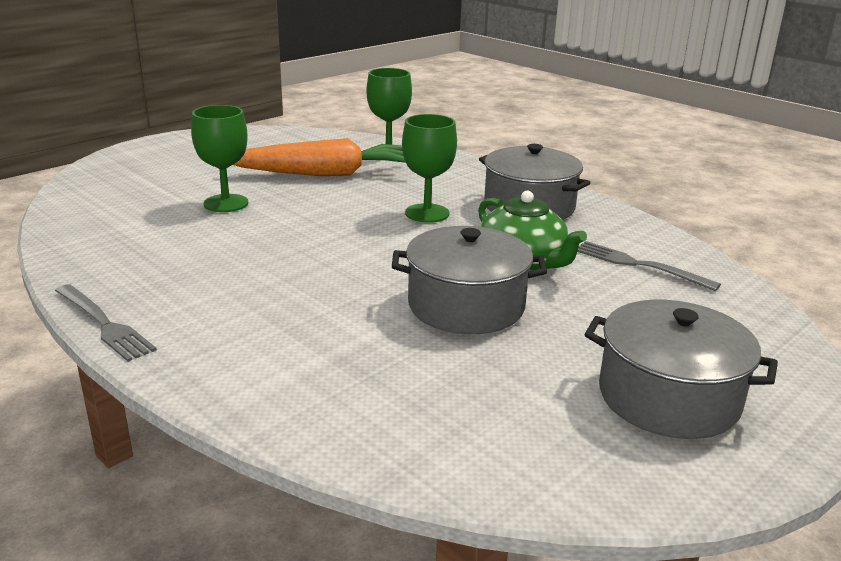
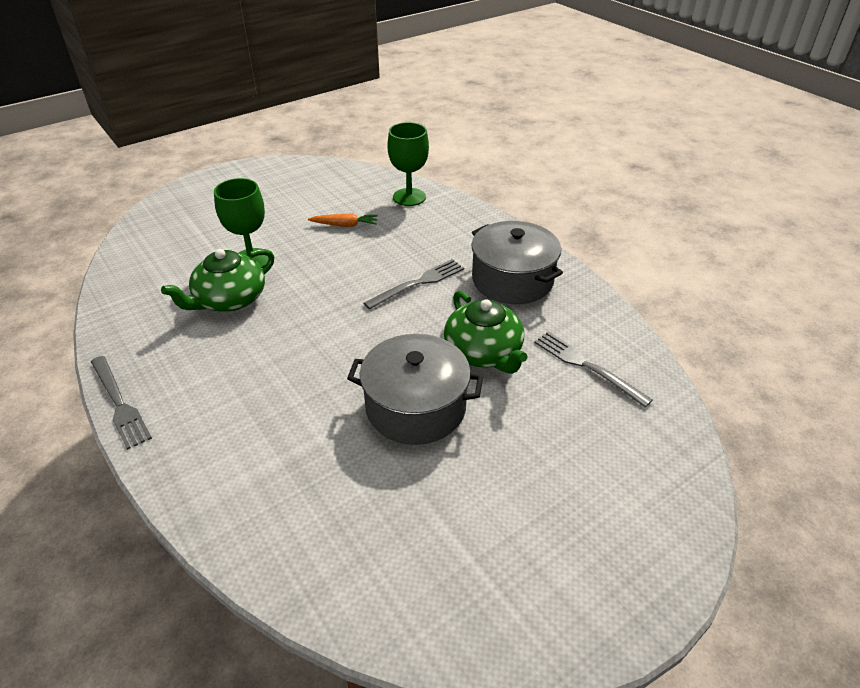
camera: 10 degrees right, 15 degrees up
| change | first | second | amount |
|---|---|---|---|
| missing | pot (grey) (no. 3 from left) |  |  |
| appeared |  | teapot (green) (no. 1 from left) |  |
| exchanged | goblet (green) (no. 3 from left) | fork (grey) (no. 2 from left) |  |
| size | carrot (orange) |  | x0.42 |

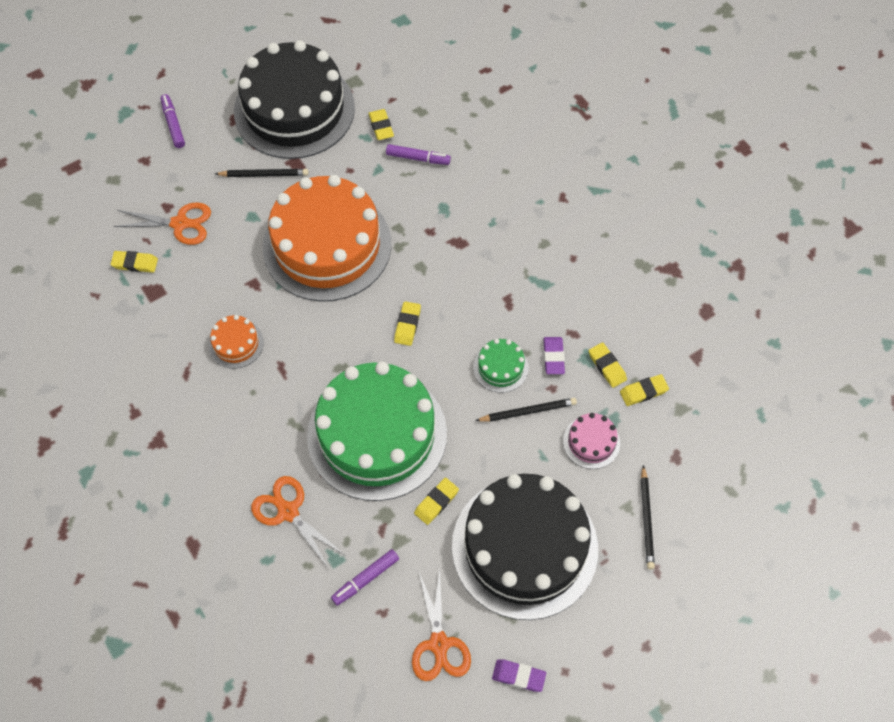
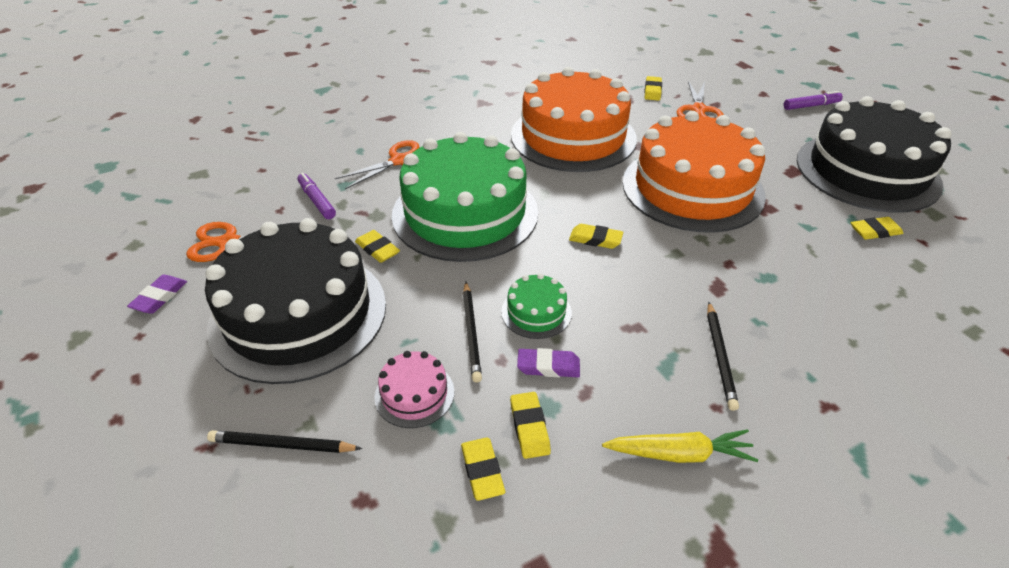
camera: 95 degrees right, 20 degrees down
| change | first | second | amount |
|---|---|---|---|
| missing | marker (purple) (no. 3 from left) |  |  |
| appeared |  | carrot (yellow) |  |
| relocated | pencil (black) (no. 1 from left in the first image) | pencil (black) (no. 3 from left) |  |
| spun | eraser (yellow) (no. 5 from left in the first image) | eraser (yellow) (no. 3 from left) | 75 degrees counterclockwise |
| size | cake (orange) (no. 1 from left) |  | x2.45 |

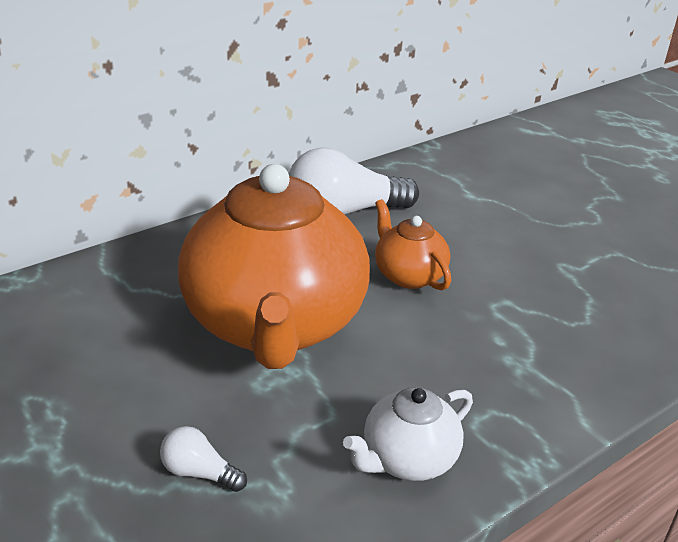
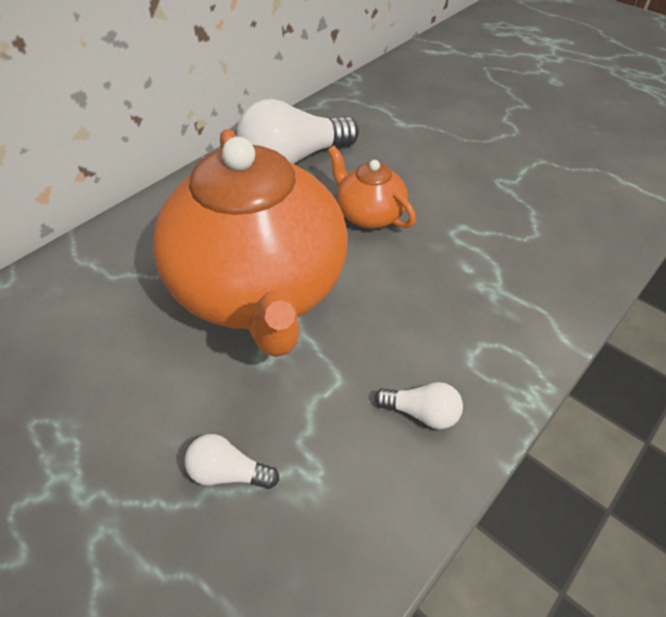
camera: 10 degrees left, 15 degrees up
| change | first | second | amount |
|---|---|---|---|
| exchanged | teapot (white) | light bulb (white) (no. 3 from left) |  |

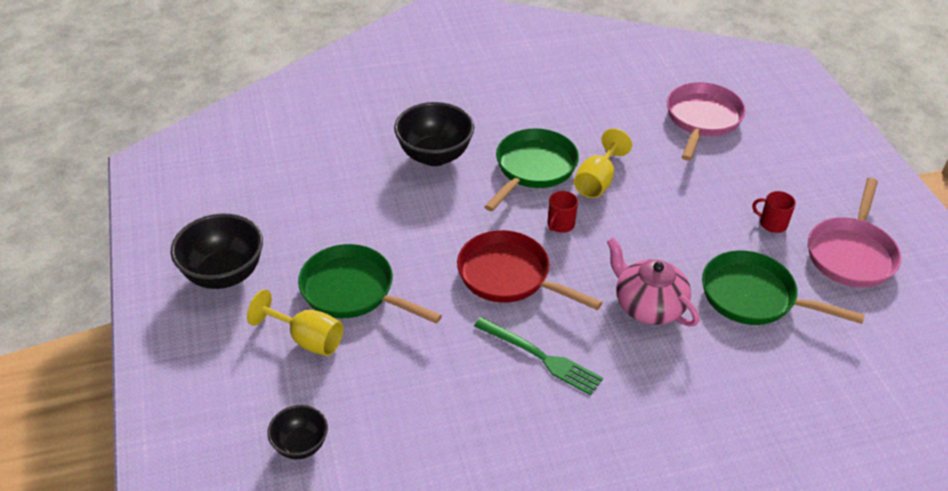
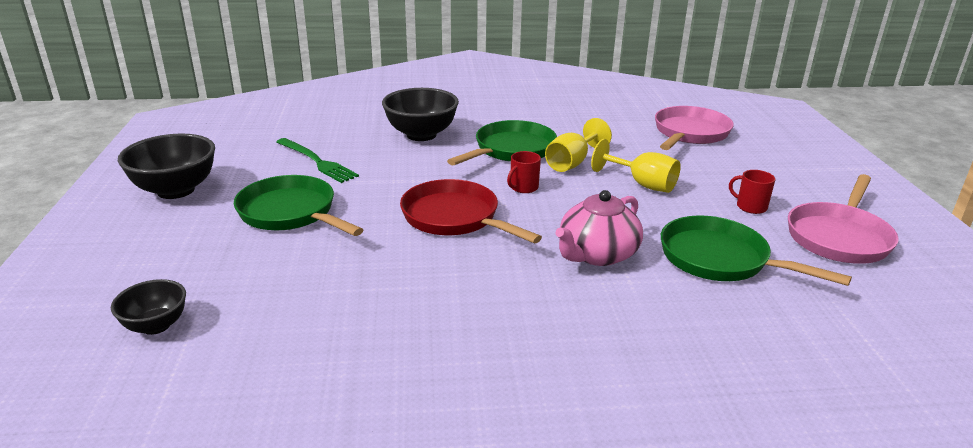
camera: 10 degrees right, 15 degrees down
| change | first | second | amount |
|---|---|---|---|
| relocated | goblet (yellow) (no. 1 from left in the first image) | goblet (yellow) (no. 2 from left) |  |
| relocated | fork (green) |  |  |
| spun | teapot (pink) |  | 105 degrees counterclockwise |

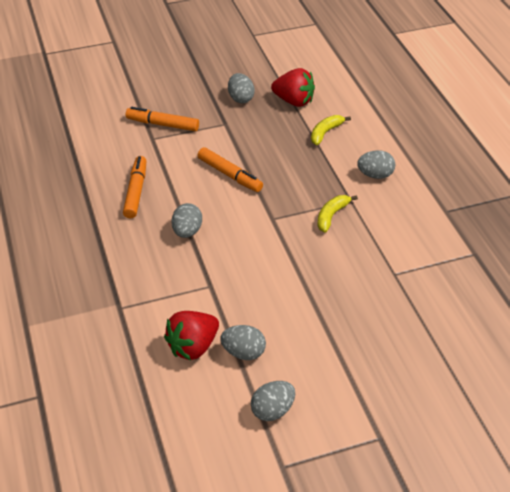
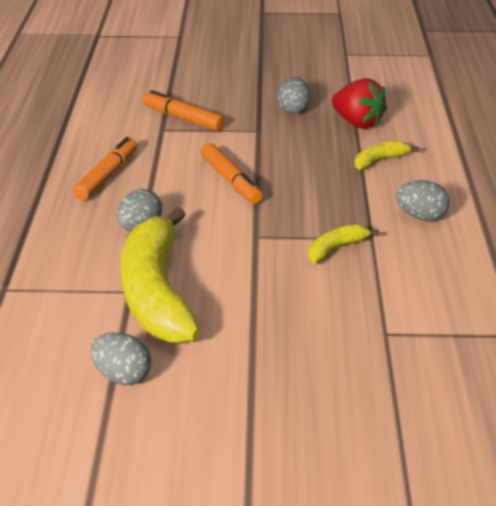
camera: 20 degrees right, 10 degrees down
| change | first | second | amount |
|---|---|---|---|
| missing | strawberry (red) (no. 1 from left) |  |  |
| missing | egg (grey) (no. 4 from left) |  |  |
| appeared |  | banana (yellow) (no. 1 from left) |  |

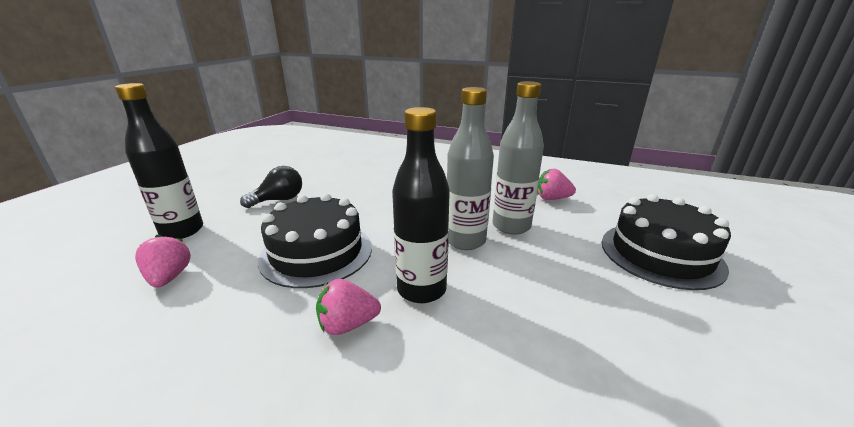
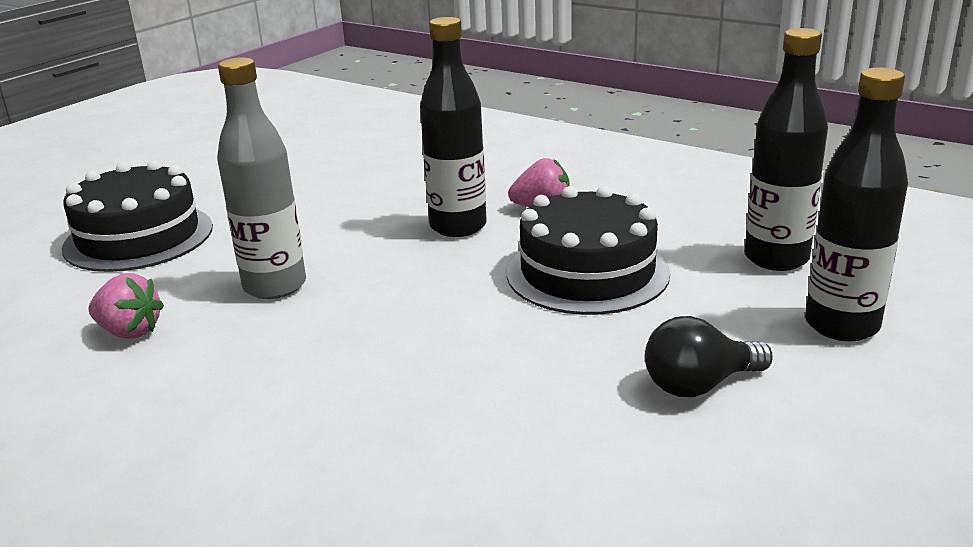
camera: 165 degrees left, 0 degrees up
| change | first | second | amount |
|---|---|---|---|
| missing | bottle (grey) (no. 1 from left) |  |  |
| exchanged | strawberry (pink) (no. 1 from left) | bottle (black) (no. 2 from left) |  |

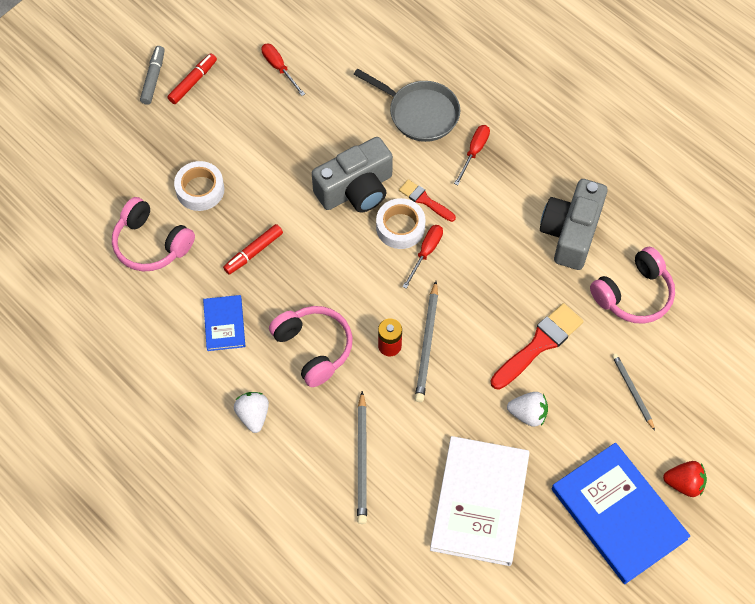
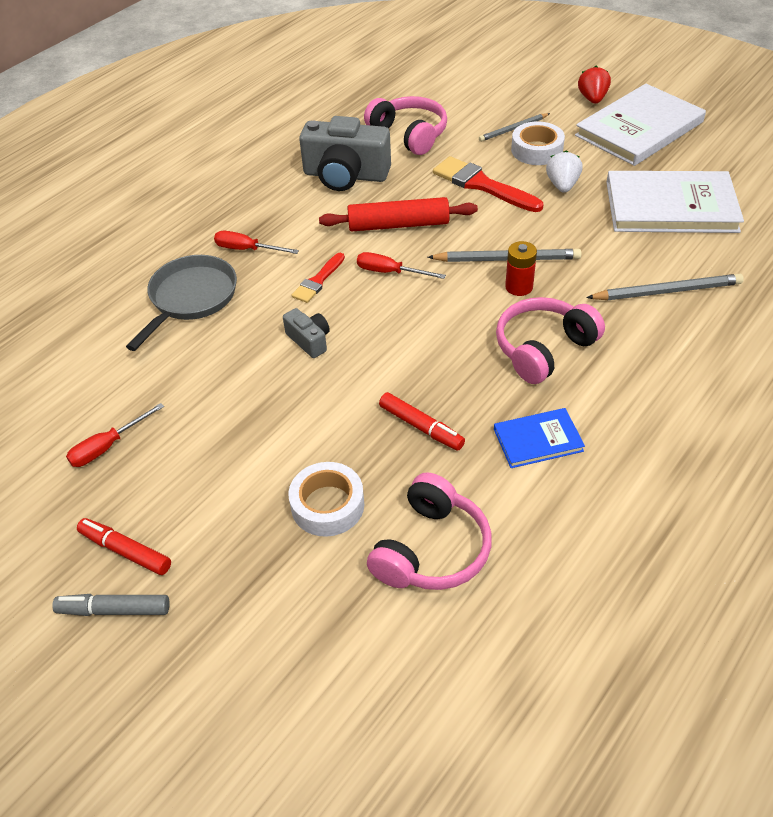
camera: 95 degrees left, 15 degrees down
| change | first | second | amount |
|---|---|---|---|
| missing | strawberry (white) (no. 1 from left) |  |  |
| appeared |  | rolling pin (red) |  |
| relocated | tape (white) (no. 2 from left) |  |  |
| colour | book (blue) (no. 2 from left) | book (white) (no. 1 from left) |  |
| size | camera (grey) (no. 1 from left) |  | x0.48 |

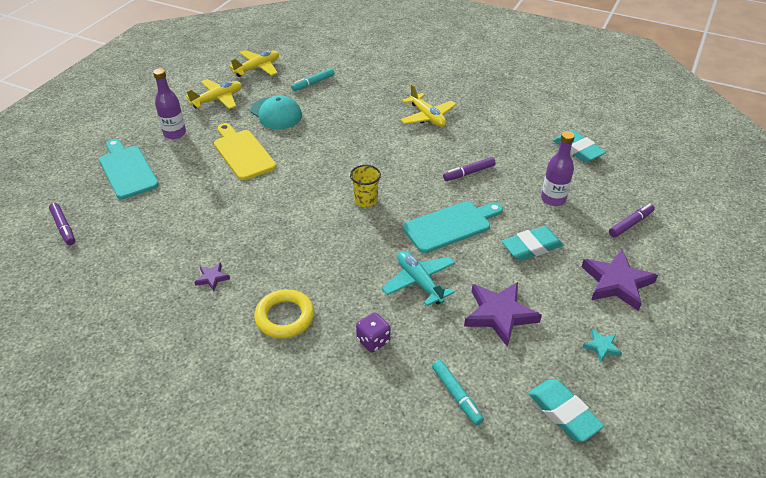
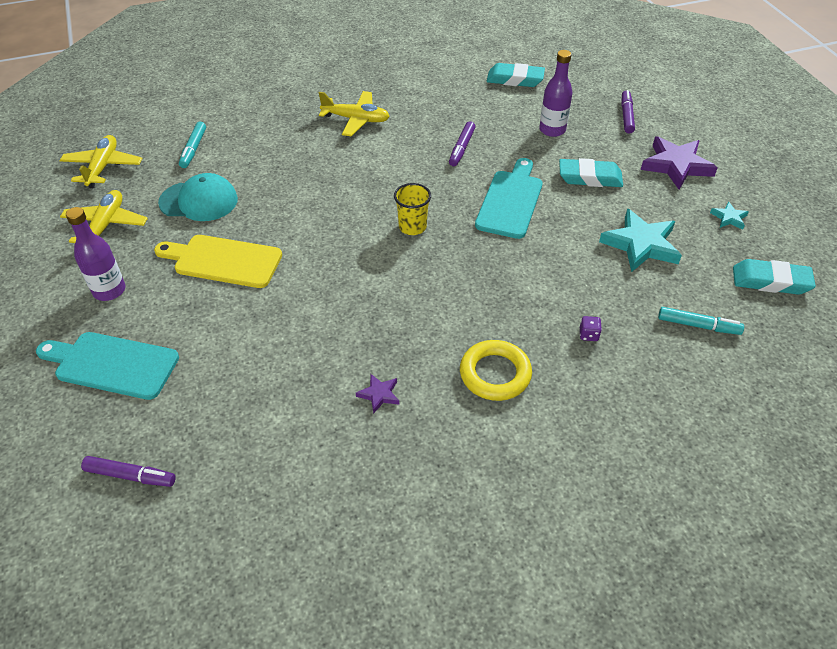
camera: 45 degrees left, 5 degrees up
| change | first | second | amount |
|---|---|---|---|
| missing | plane (turquoise) |  |  |
| colour | star (purple) (no. 2 from left) | star (turquoise) (no. 1 from left) |  |
| spun | eraser (turquoise) (no. 1 from left in the first image) | eraser (turquoise) (no. 2 from left) | 75 degrees clockwise |
| size | dice (purple) |  | x0.63 |

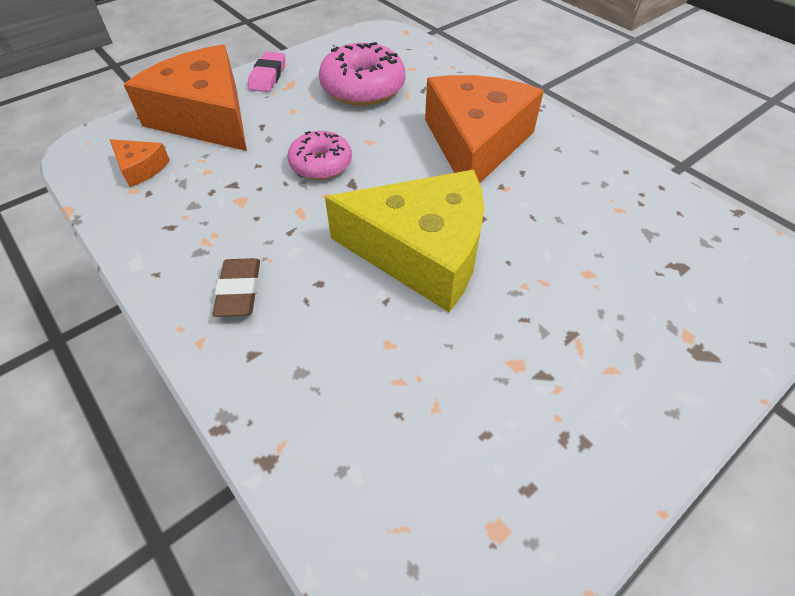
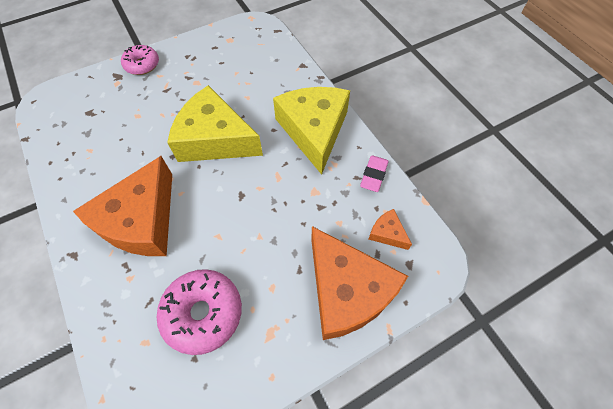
camera: 170 degrees left, 10 degrees up
| change | first | second | amount |
|---|---|---|---|
| relocated | eraser (pink) |  |  |
| relocated | donut (pink) (no. 1 from left) |  |  |
| exchanged | eraser (brown) | cheese (yellow) (no. 2 from left) |  |

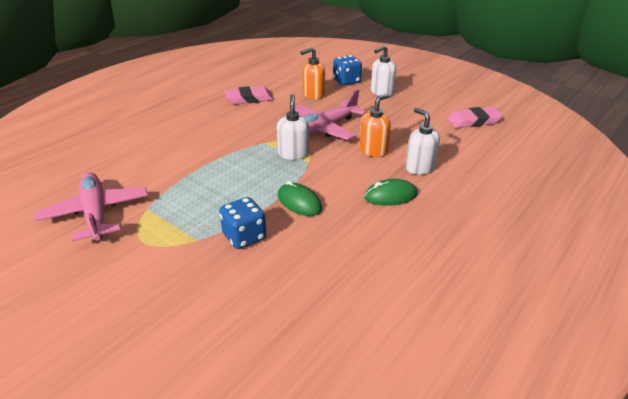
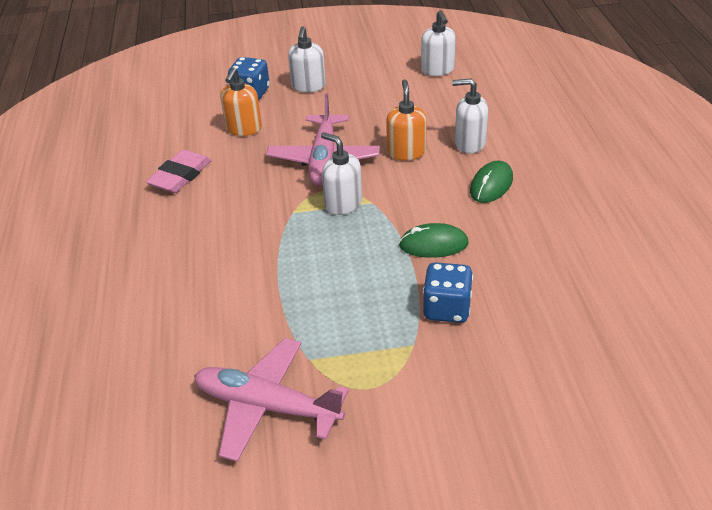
camera: 45 degrees left, 5 degrees up
| change | first | second | amount |
|---|---|---|---|
| exchanged | eraser (pink) (no. 2 from left) | soap dispenser (white) (no. 3 from left) |  |

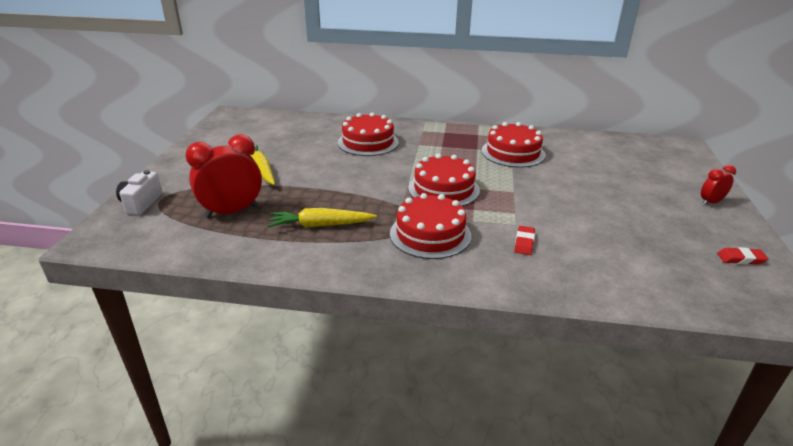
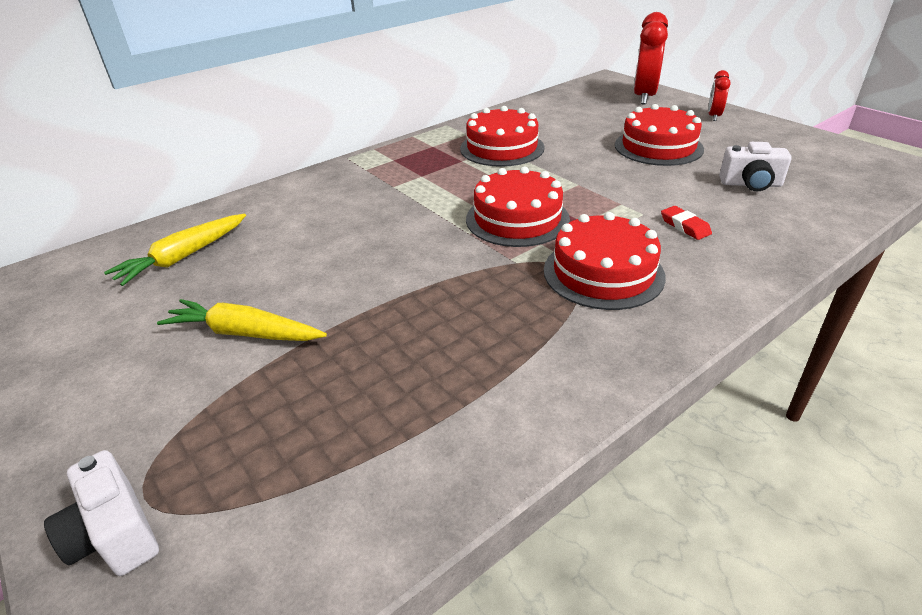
camera: 45 degrees left, 5 degrees up
| change | first | second | amount |
|---|---|---|---|
| missing | eraser (red) (no. 2 from left) |  |  |
| appeared |  | camera (white) (no. 2 from left) |  |
| relocated | clock (red) (no. 1 from left) |  |  |
| relocated | carrot (yellow) (no. 2 from left in the first image) | carrot (yellow) (no. 1 from left) |  |
| relocated | cake (red) (no. 1 from left in the first image) | cake (red) (no. 4 from left) |  |

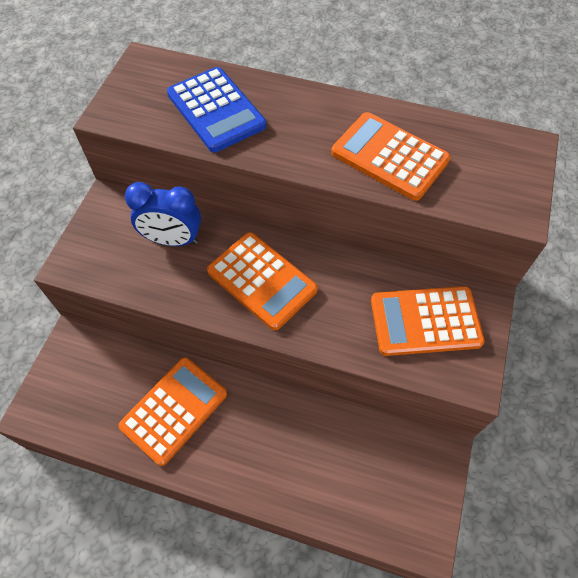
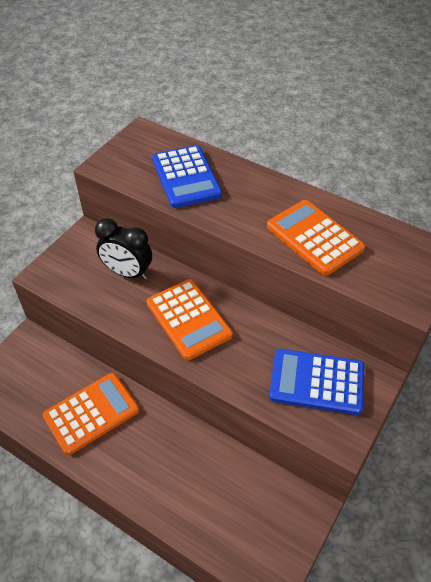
camera: 15 degrees right, 10 degrees down
| change | first | second | amount |
|---|---|---|---|
| colour | clock (blue) | clock (black) |  |
| colour | calculator (orange) (no. 4 from left) | calculator (blue) (no. 2 from left) |  |

